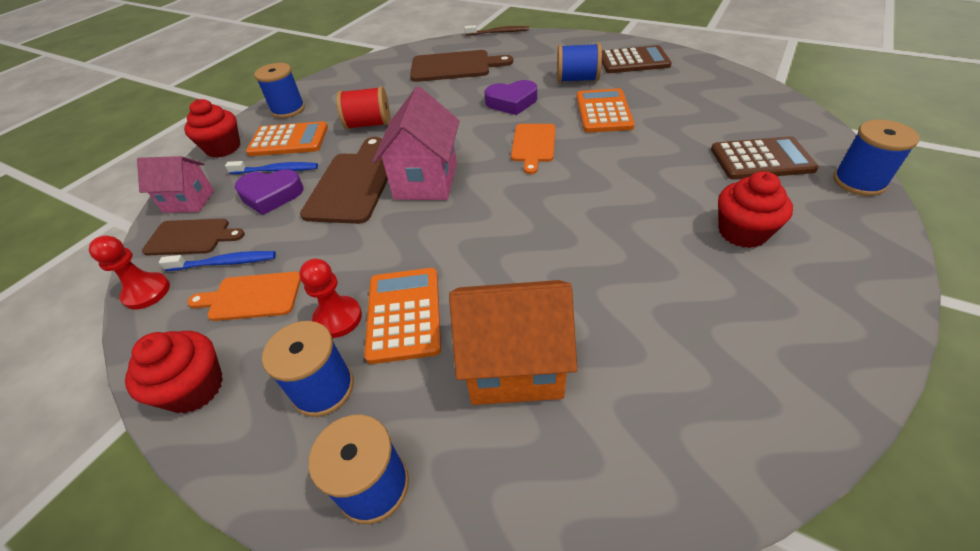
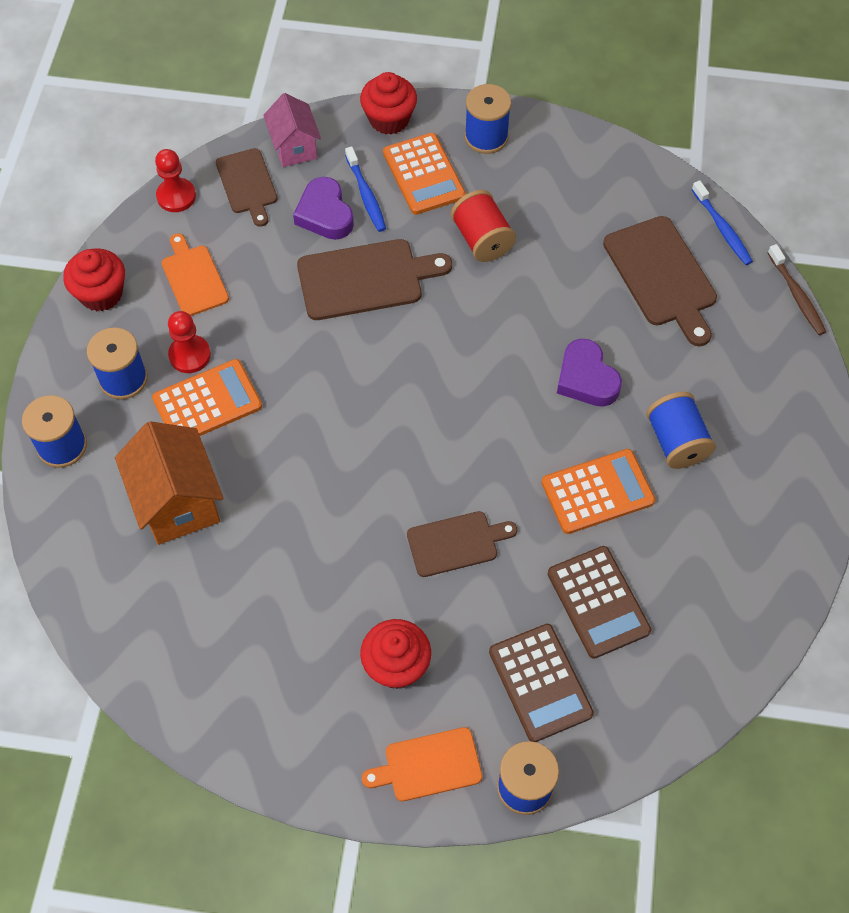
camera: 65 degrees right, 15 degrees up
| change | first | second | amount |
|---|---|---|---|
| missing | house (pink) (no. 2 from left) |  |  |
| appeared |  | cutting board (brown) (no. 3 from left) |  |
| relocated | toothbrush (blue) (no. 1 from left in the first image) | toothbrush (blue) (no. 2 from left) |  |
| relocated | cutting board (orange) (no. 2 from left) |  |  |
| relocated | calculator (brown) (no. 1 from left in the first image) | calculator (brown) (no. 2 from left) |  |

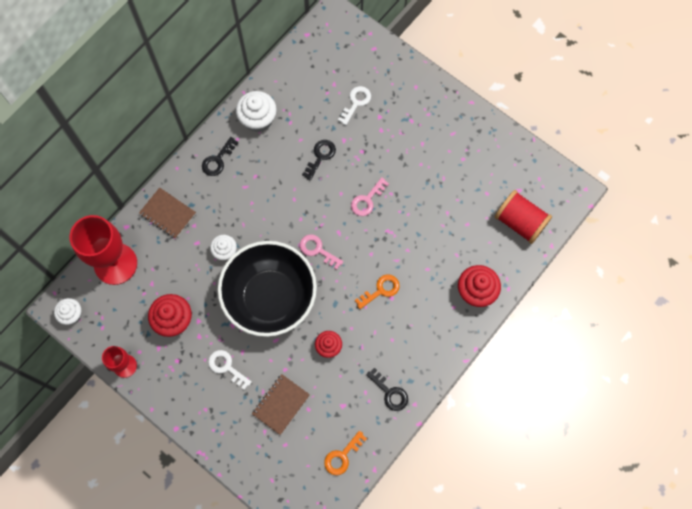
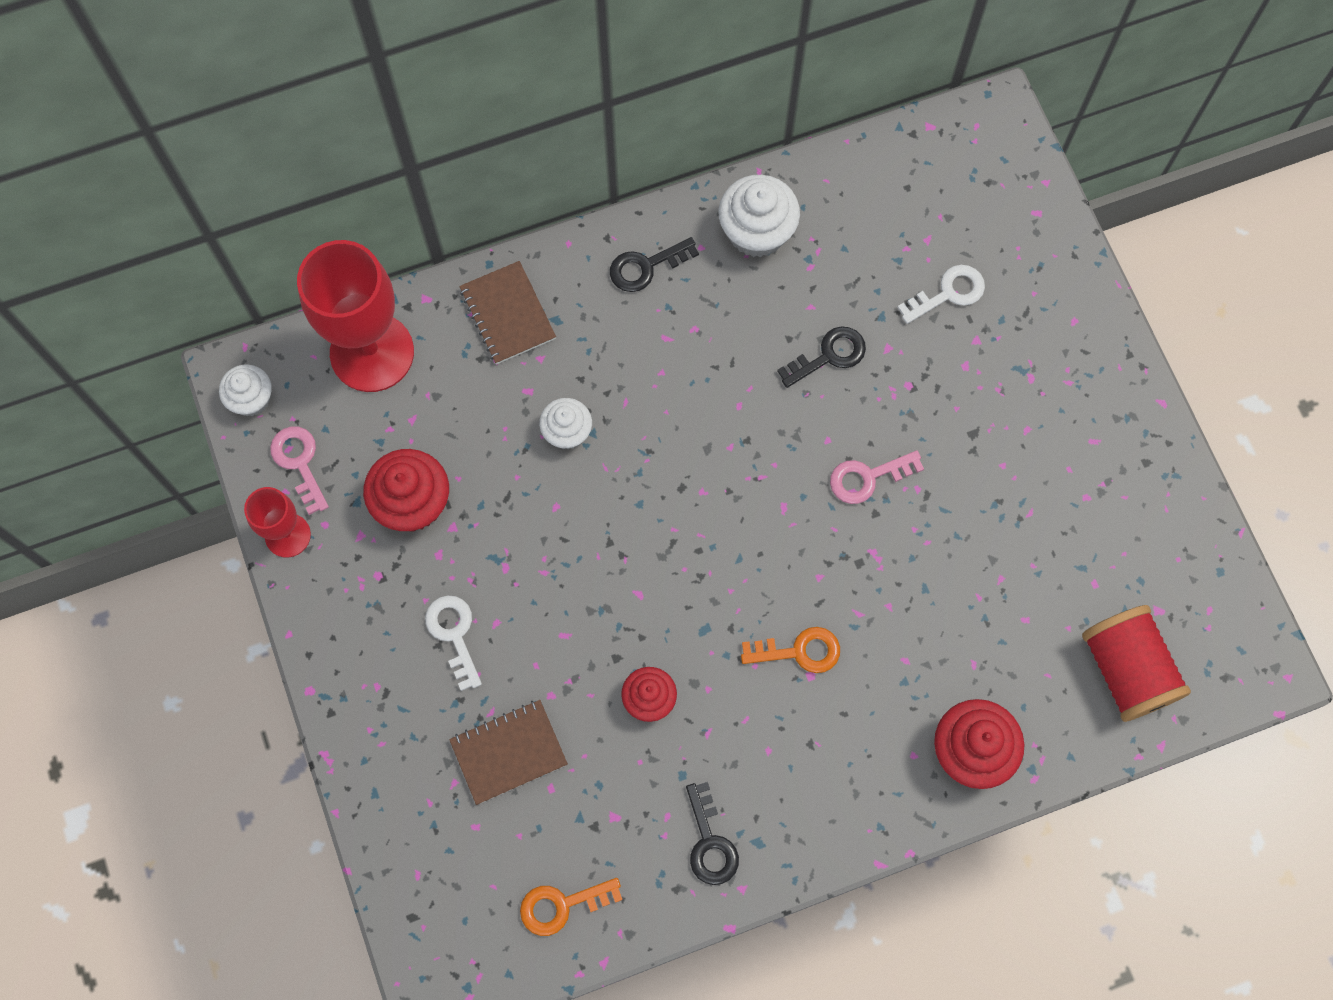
camera: 30 degrees right, 0 degrees up
| change | first | second | amount |
|---|---|---|---|
| missing | bowl (black) |  |  |
| relocated | key (pink) (no. 1 from left) |  |  |

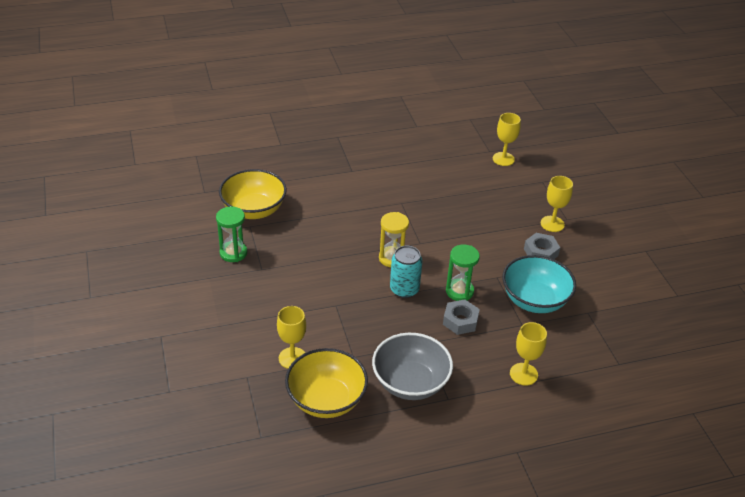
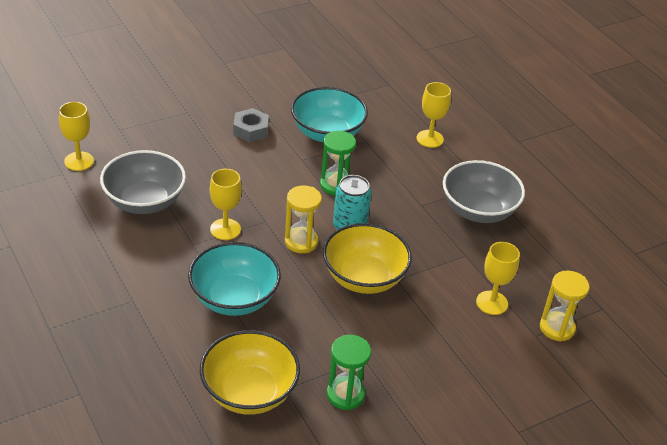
camera: 105 degrees left, 0 degrees up
| change | first | second | amount |
|---|---|---|---|
| missing | nut (grey) (no. 1 from left) |  |  |
| appeared |  | bowl (grey) (no. 1 from left) |  |
| appeared |  | bowl (turquoise) (no. 1 from left) |  |
| appeared |  | hourglass (yellow) (no. 2 from left) |  |
| relocated | bowl (yellow) (no. 2 from left) |  |  |
| relocated | goblet (yellow) (no. 4 from left in the first image) | goblet (yellow) (no. 2 from left) |  |

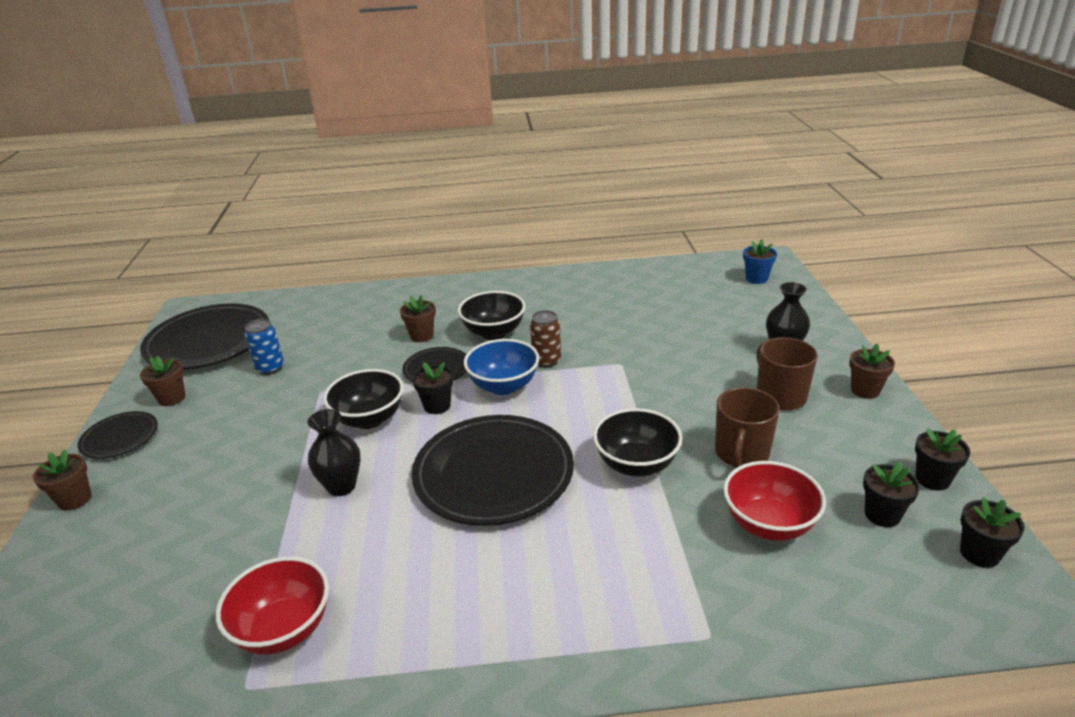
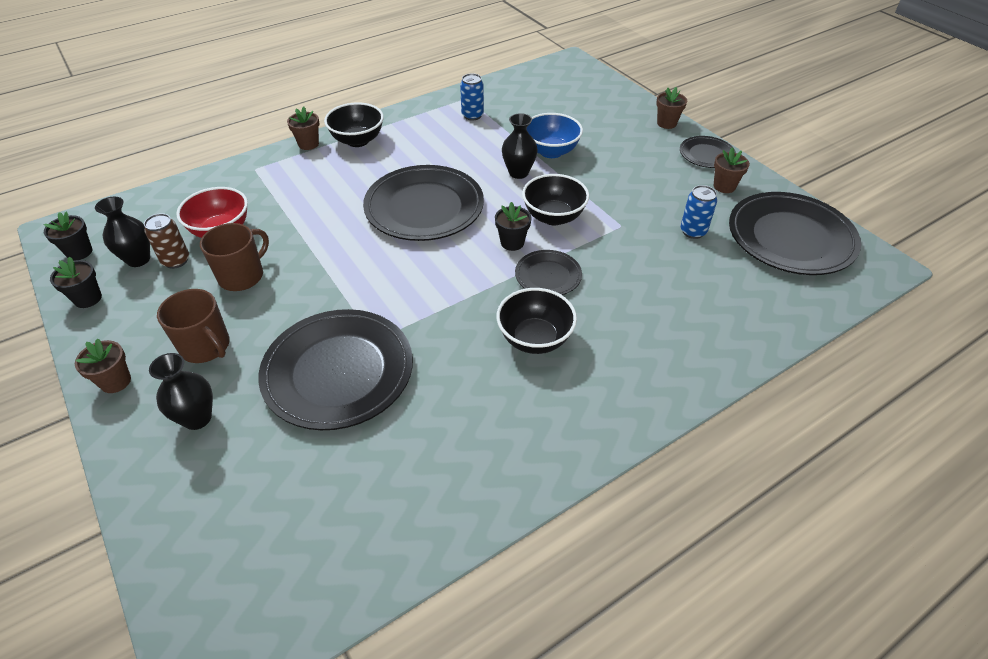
camera: 150 degrees right, 15 degrees up
| change | first | second | amount |
|---|---|---|---|
| missing | flower pot (blue) |  |  |
| appeared |  | plate (black) (no. 1 from left) |  |
| relocated | flower pot (brown) (no. 3 from left in the first image) | flower pot (brown) (no. 2 from left) |  |
| relocated | bowl (blue) |  |  |
| relocated | can (brown) |  |  |
| relocated | bowl (black) (no. 3 from left in the first image) | bowl (black) (no. 1 from left) |  |
| exchanged | bowl (red) (no. 1 from left) | can (blue) (no. 1 from left) |  |
| exchanged | flower pot (black) (no. 2 from left) | vase (black) (no. 1 from left) |  |
| spun | mug (brown) (no. 1 from left in the first image) | mug (brown) (no. 2 from left) | 45 degrees clockwise |

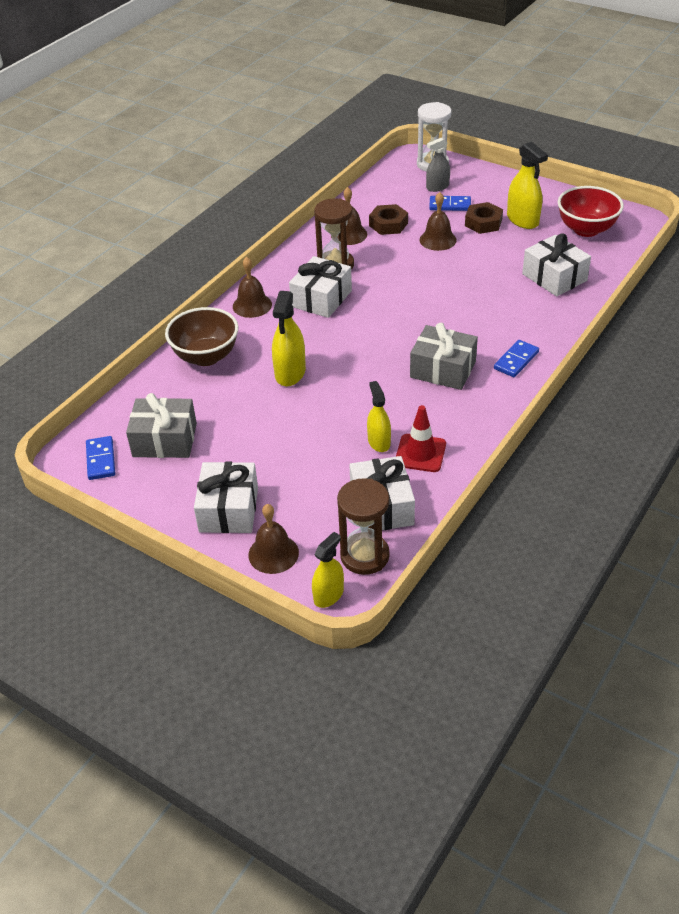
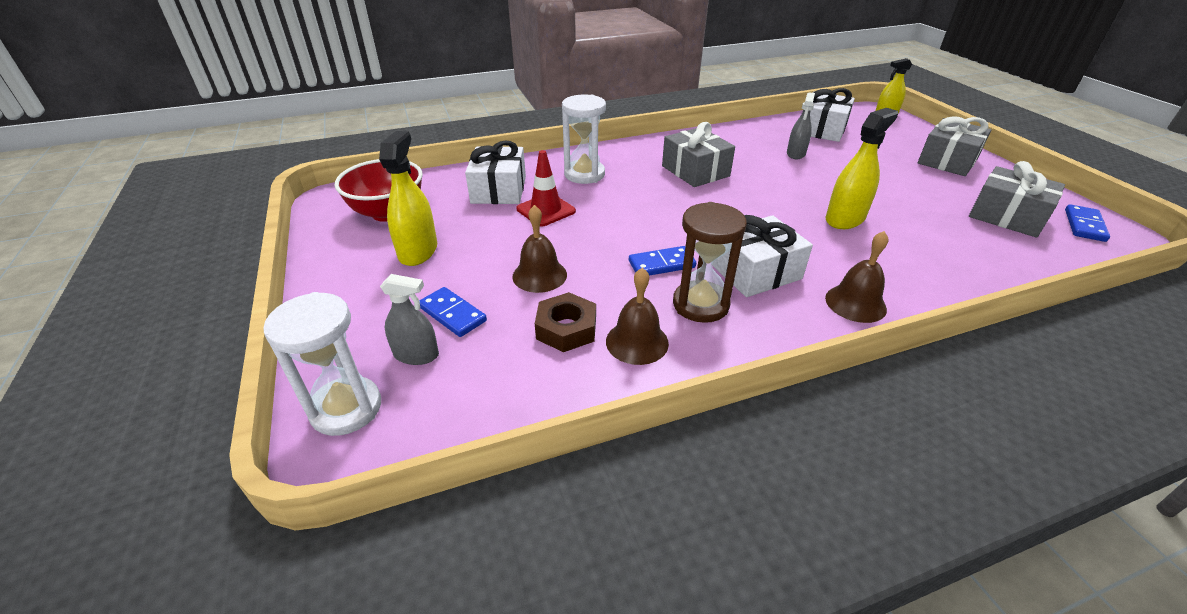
camera: 145 degrees left, 5 degrees down
| change | first | second | amount |
|---|---|---|---|
| missing | bowl (brown) |  |  |
| missing | bell (brown) (no. 2 from left) |  |  |
| missing | hourglass (brown) (no. 2 from left) |  |  |
| missing | nut (brown) (no. 2 from left) |  |  |
| appeared |  | hourglass (white) (no. 2 from left) |  |
| relocated | traffic cone (red) |  |  |
| relocated | domino (blue) (no. 3 from left in the first image) | domino (blue) (no. 2 from left) |  |
| colour | gift (white) (no. 1 from left) | gift (grey) (no. 2 from left) |  |
| colour | spray bottle (yellow) (no. 3 from left) | spray bottle (grey) (no. 2 from left) |  |

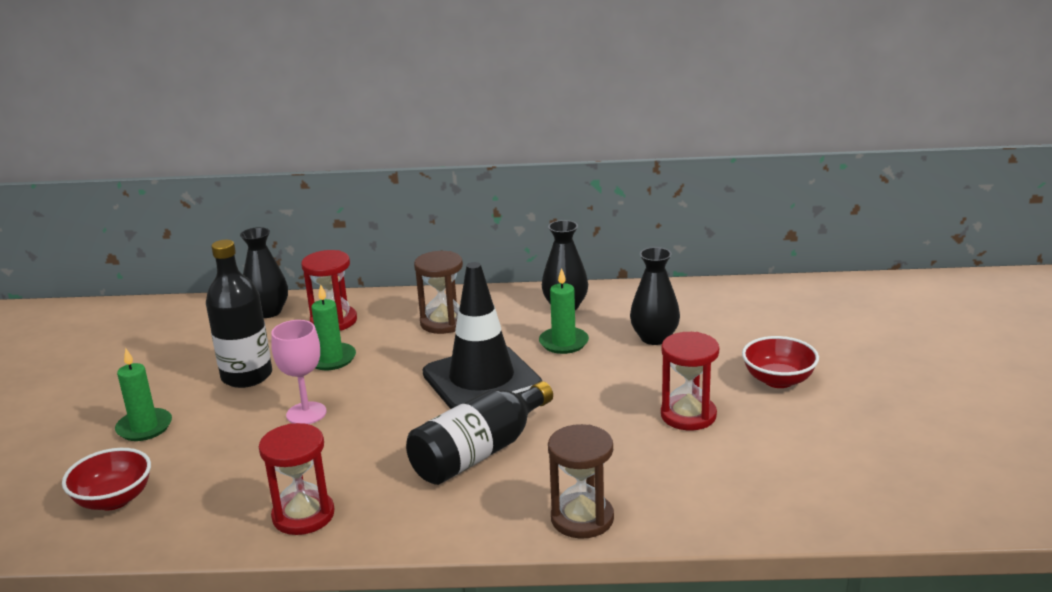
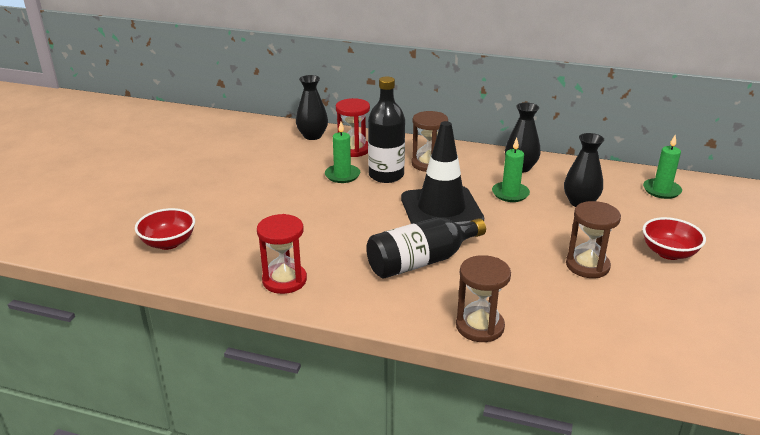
camera: 15 degrees right, 5 degrees up
| change | first | second | amount |
|---|---|---|---|
| missing | goblet (pink) |  |  |
| relocated | candle (green) (no. 1 from left in the first image) | candle (green) (no. 3 from left) |  |
| relocated | bottle (black) (no. 1 from left) |  |  |
| colour | hourglass (red) (no. 3 from left) | hourglass (brown) (no. 3 from left) |  |

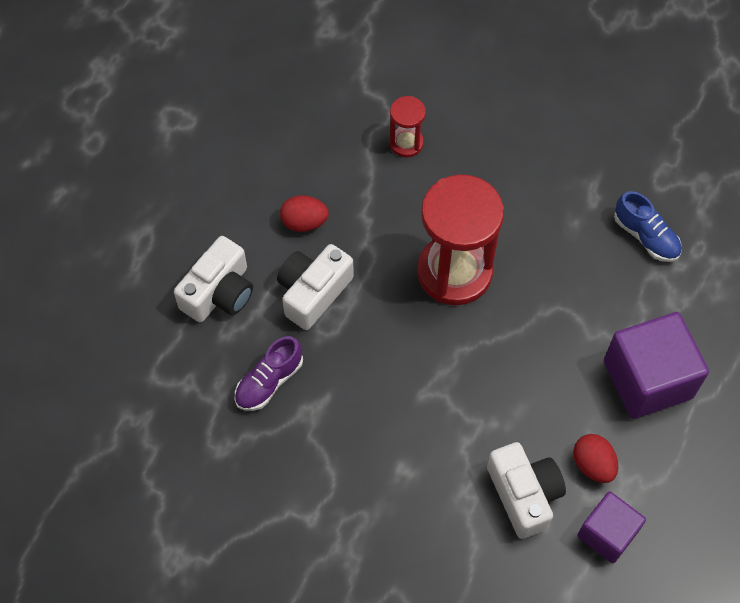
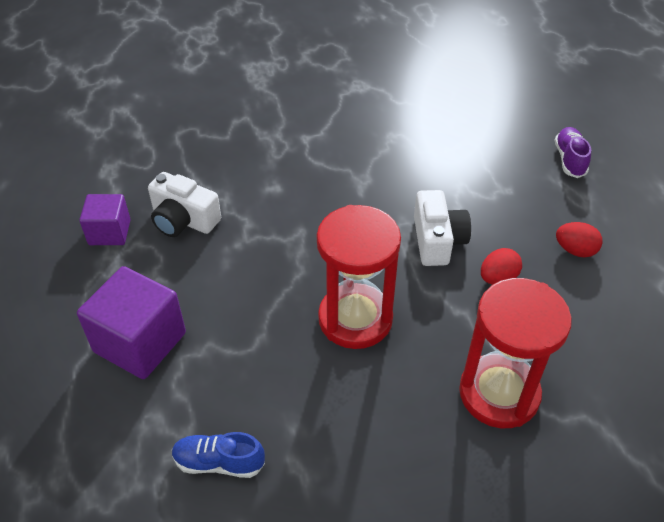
camera: 140 degrees right, 15 degrees down
| change | first | second | amount |
|---|---|---|---|
| missing | camera (white) (no. 1 from left) |  |  |
| relocated | shoe (purple) |  |  |
| relocated | egg (red) (no. 2 from left) |  |  |
| size | hourglass (red) (no. 1 from left in the first image) | hourglass (red) (no. 2 from left) | x2.09 |

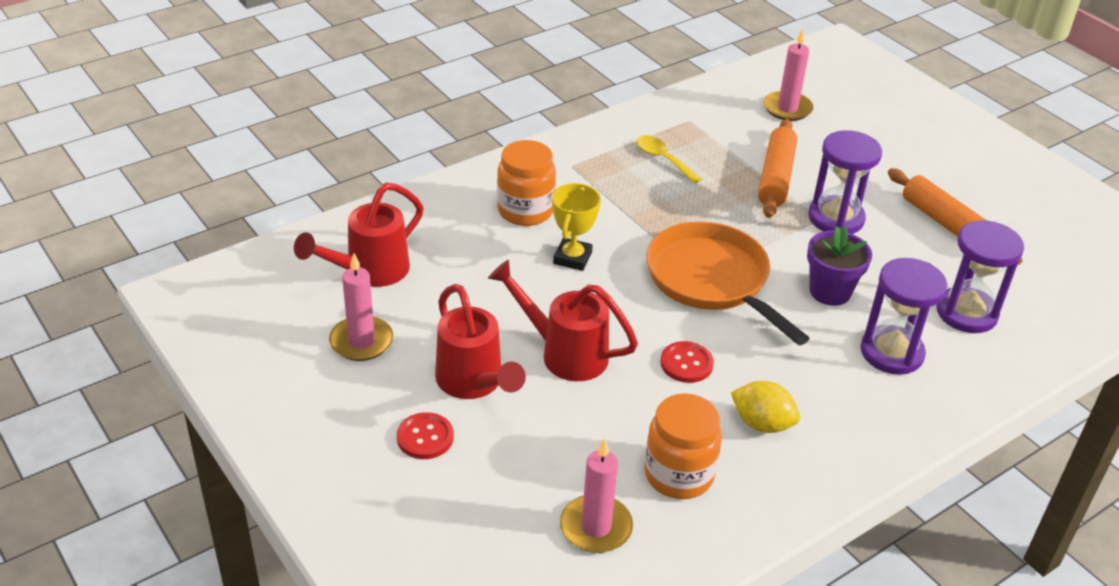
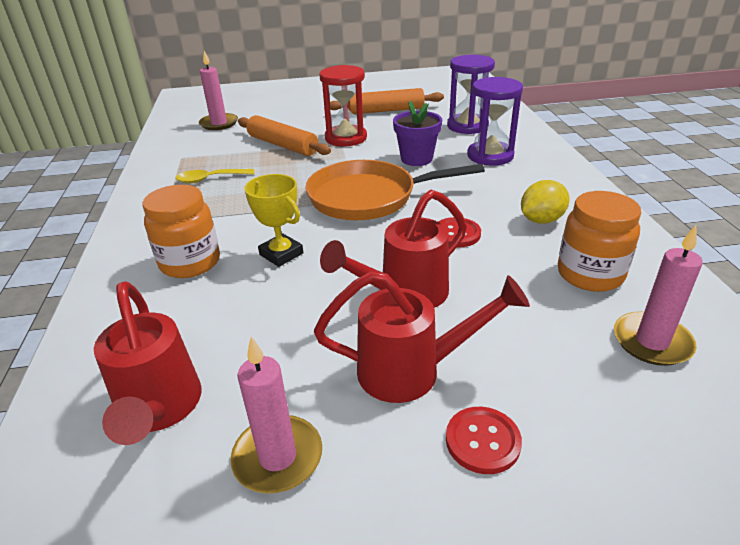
camera: 60 degrees left, 5 degrees down
| change | first | second | amount |
|---|---|---|---|
| colour | hourglass (purple) (no. 1 from left) | hourglass (red) |  |

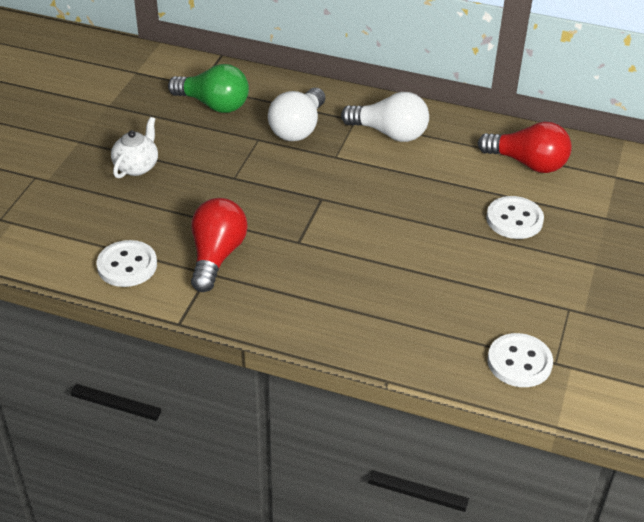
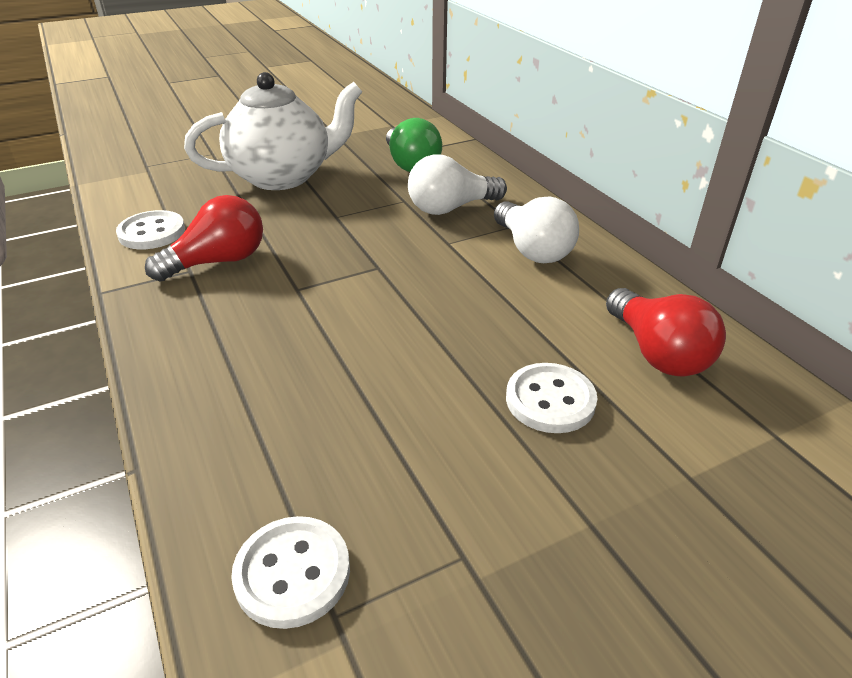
camera: 45 degrees right, 5 degrees down
| change | first | second | amount |
|---|---|---|---|
| size | teapot (white) |  | x2.16 |

